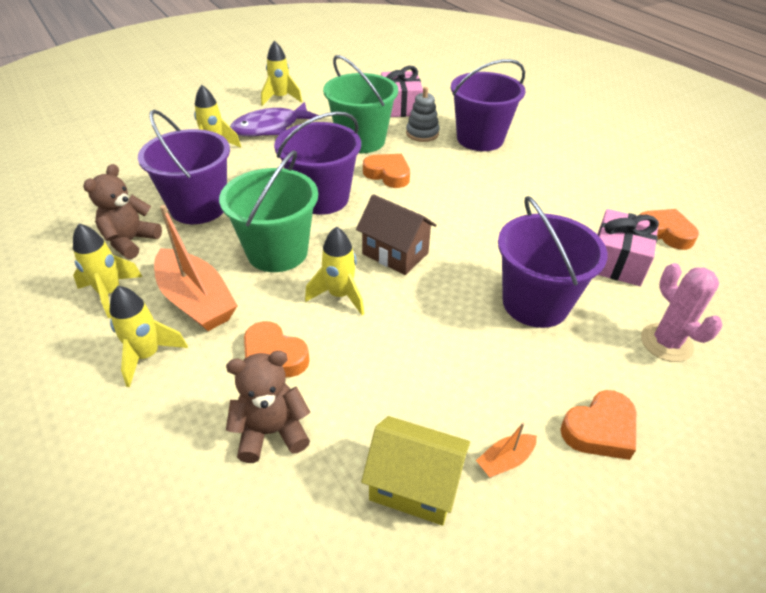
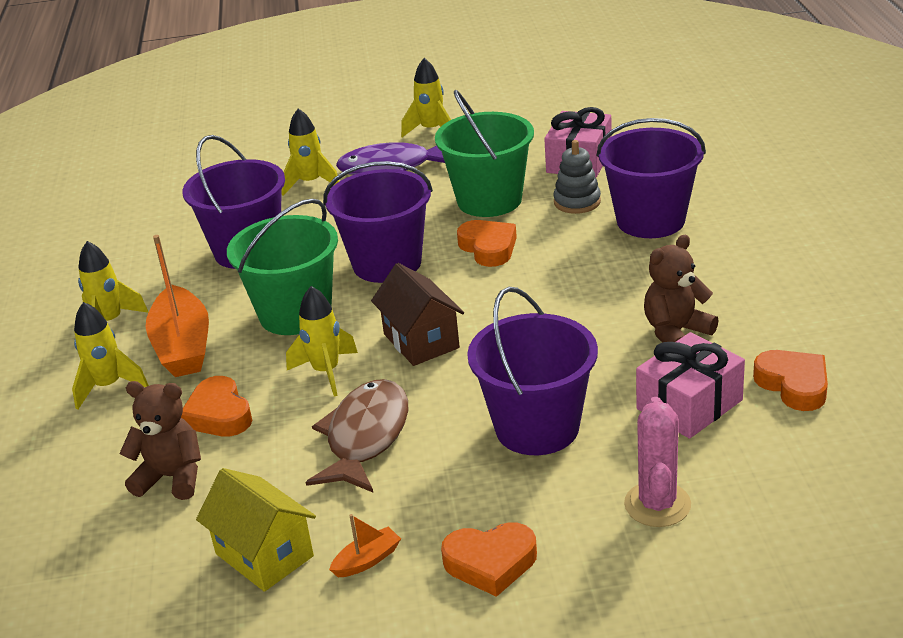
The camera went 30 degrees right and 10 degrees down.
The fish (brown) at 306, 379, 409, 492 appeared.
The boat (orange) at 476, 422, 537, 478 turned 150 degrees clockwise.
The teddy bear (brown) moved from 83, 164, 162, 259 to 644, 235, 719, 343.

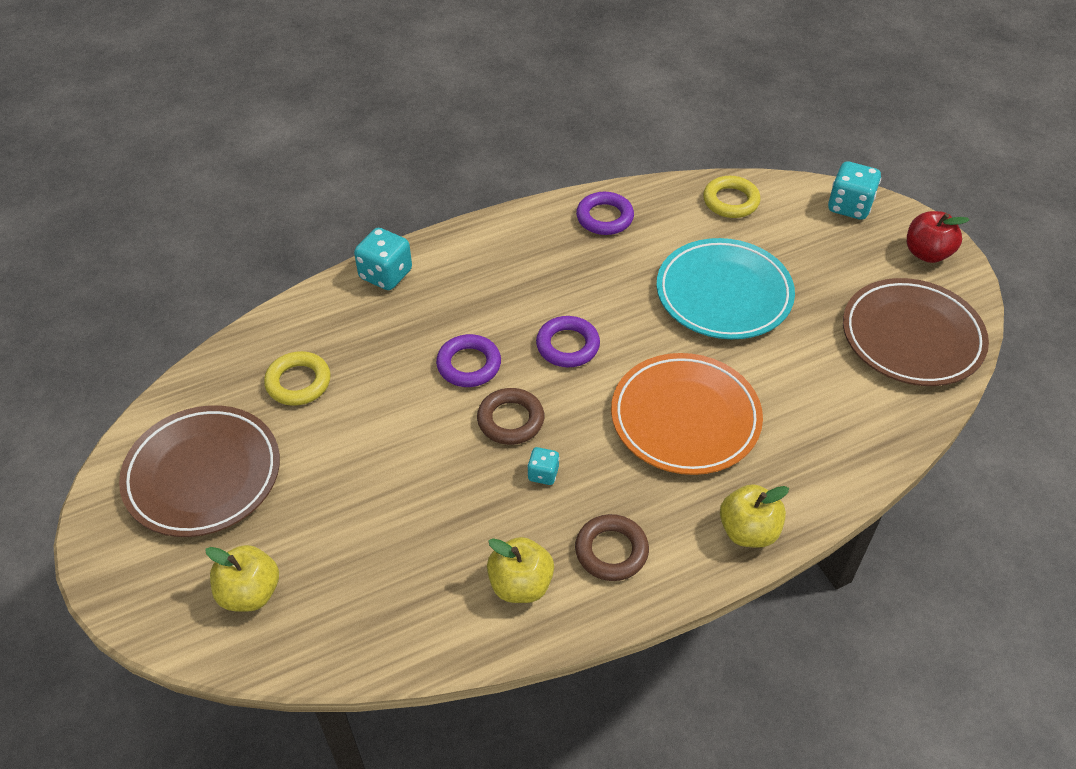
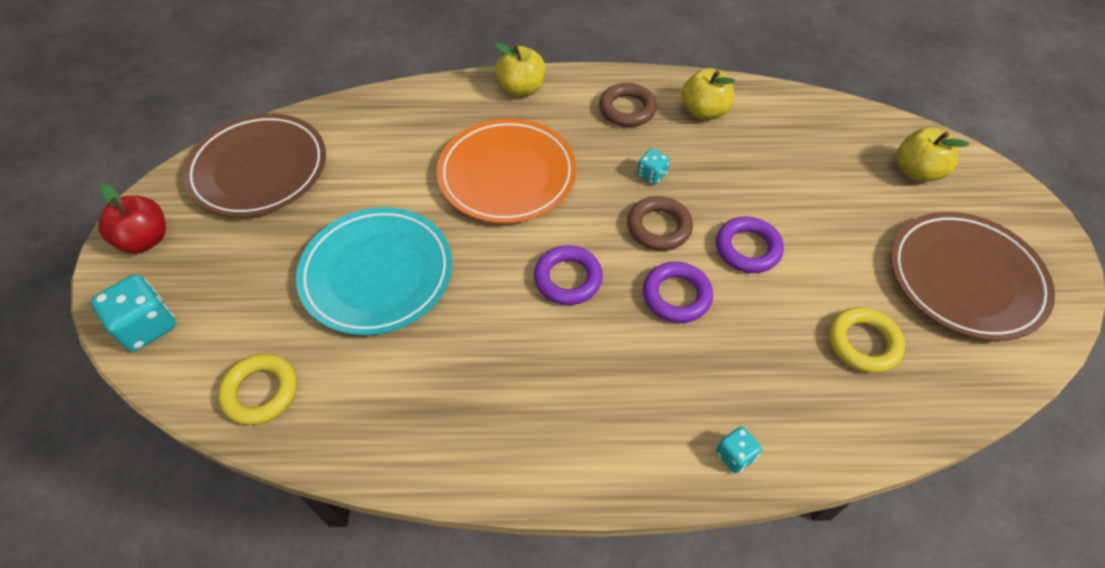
The camera went 155 degrees left and 5 degrees up.
The ring (purple) moved from 576, 192, 634, 235 to 716, 217, 784, 273.
The dice (turquoise) at 354, 228, 412, 290 changed to 0.55 times the size.

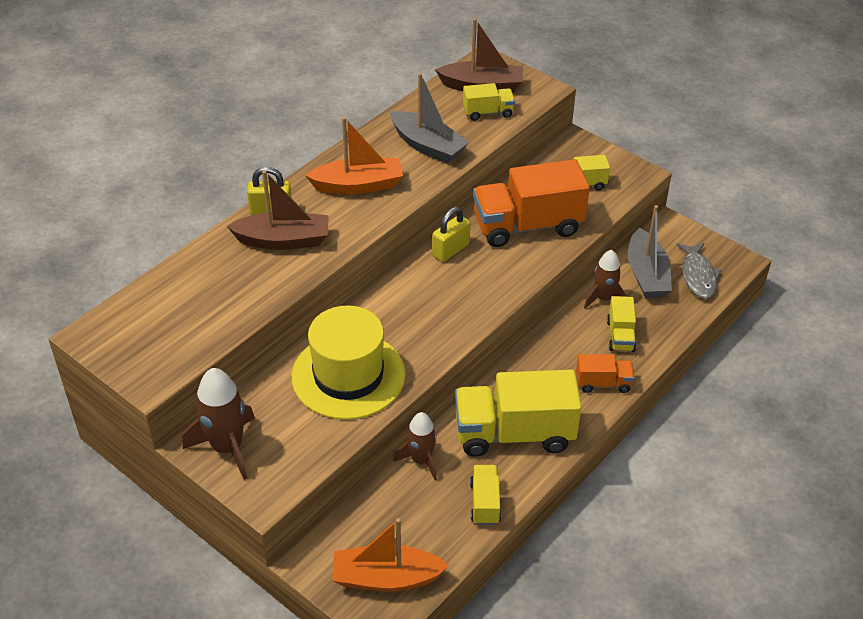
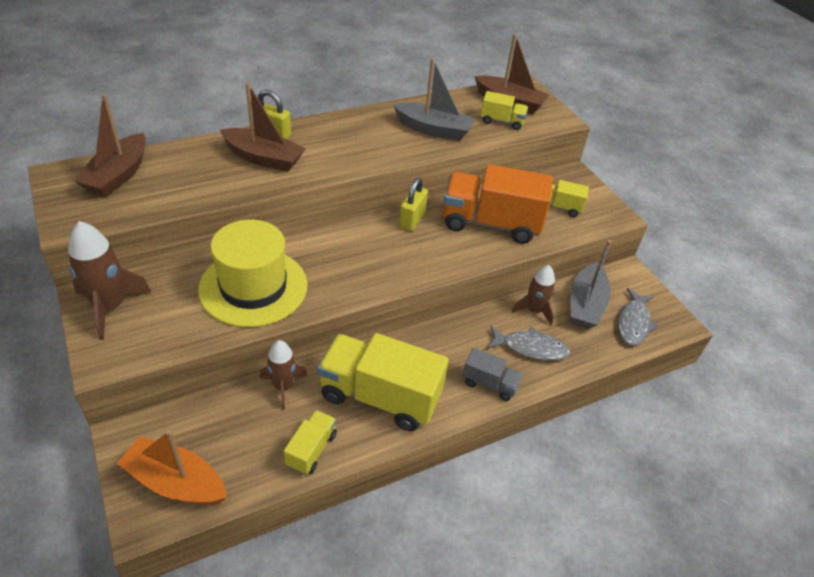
The camera went 20 degrees right and 0 degrees up.
The boat (brown) at 74, 94, 146, 197 appeared.
The boat (grey) at 390, 73, 469, 164 turned 45 degrees counterclockwise.
The padlock (yellow) at 432, 207, 470, 262 turned 45 degrees counterclockwise.
The truck (orange) at 576, 354, 635, 393 became the truck (grey) at 462, 348, 522, 401.
The truck (yellow) at 607, 296, 636, 352 was replaced by the fish (grey) at 487, 326, 571, 361.
The boat (orange) at 305, 117, 403, 194 disappeared.

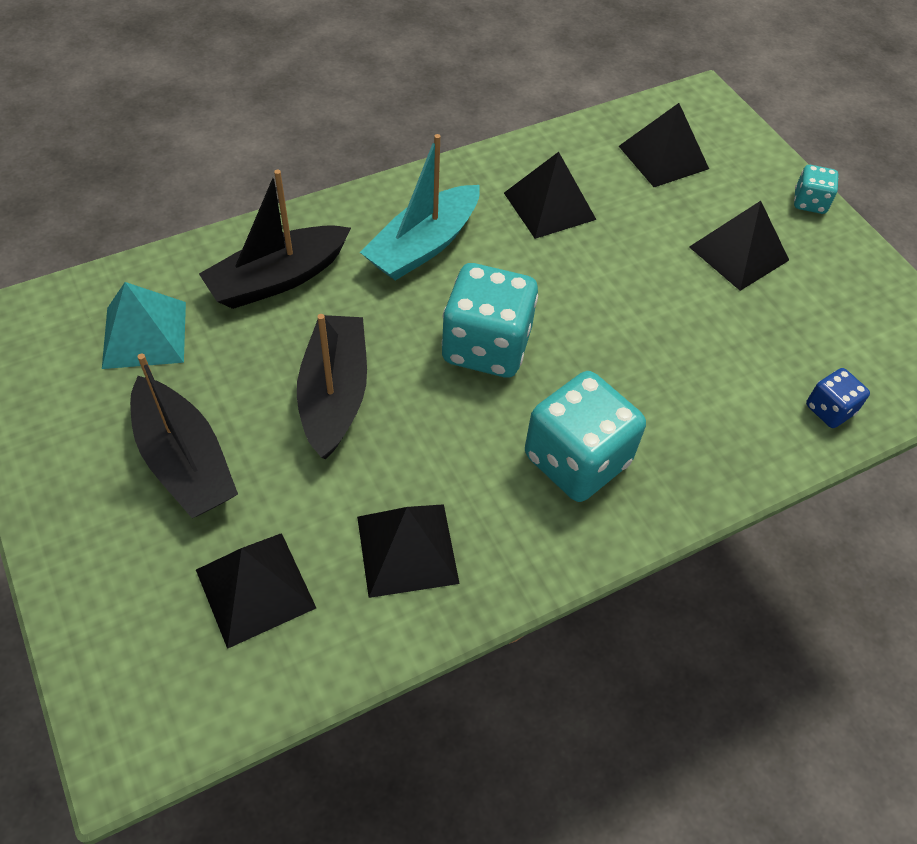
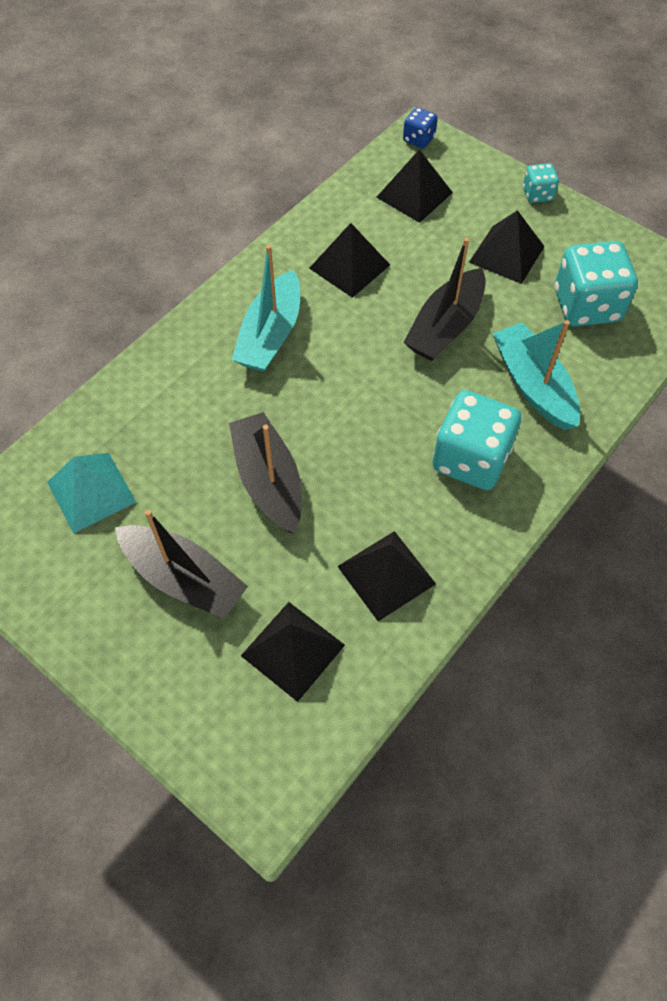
The camera went 20 degrees left and 5 degrees up.
The dice (blue) moved from 806, 368, 870, 428 to 403, 107, 438, 149.
The boat (black) moved from 199, 169, 351, 309 to 403, 238, 486, 361.
The boat (turquoise) at 492, 320, 580, 430 appeared.
The dice (turquoise) moved from 441, 263, 538, 378 to 555, 241, 638, 327.

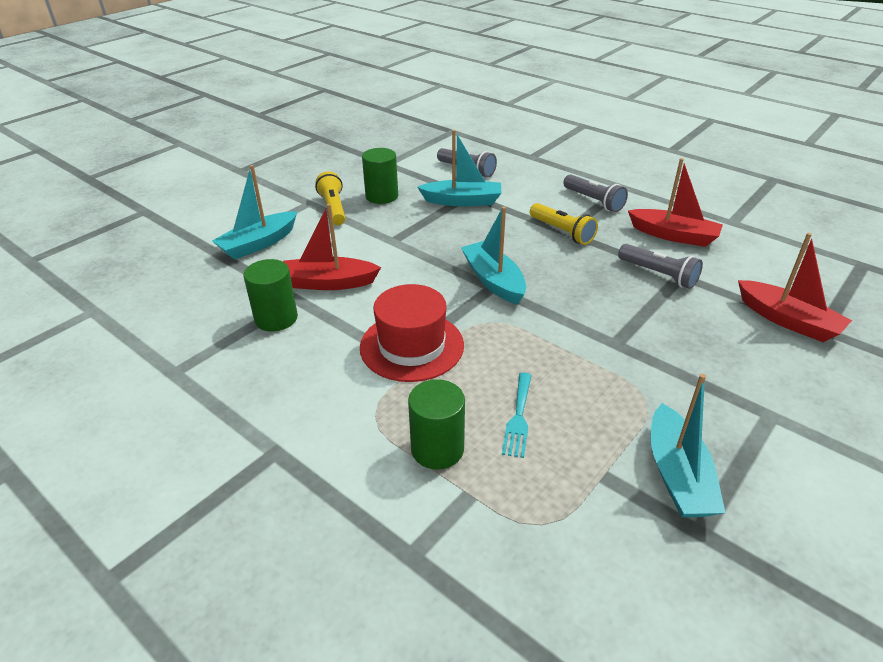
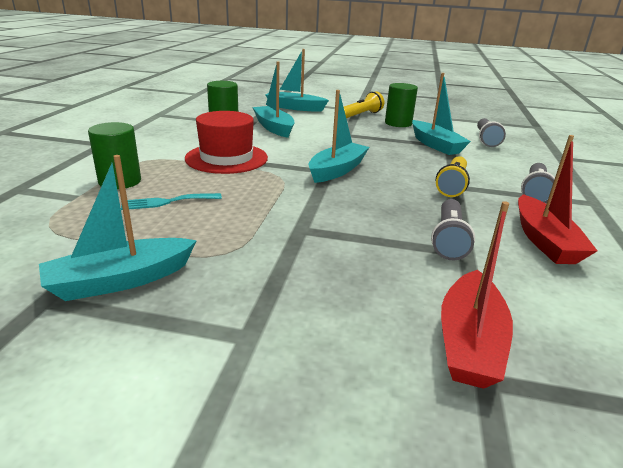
The camera went 60 degrees right and 10 degrees down.
The boat (red) at 283, 204, 381, 290 became the boat (turquoise) at 252, 61, 294, 138.

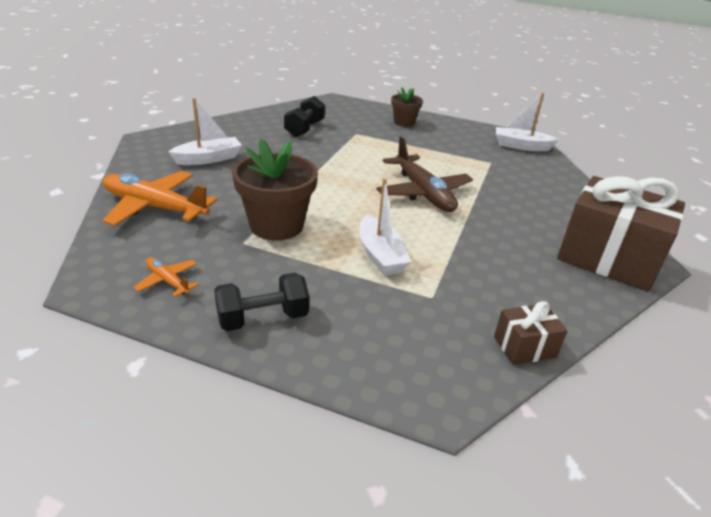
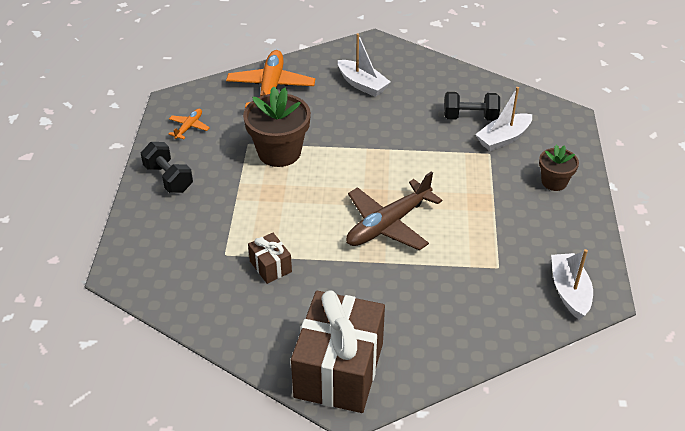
The camera went 75 degrees right and 10 degrees up.
The gift (brown) moved from 494, 301, 567, 365 to 248, 233, 292, 284.
The boat (white) moved from 359, 178, 411, 276 to 475, 87, 532, 151.

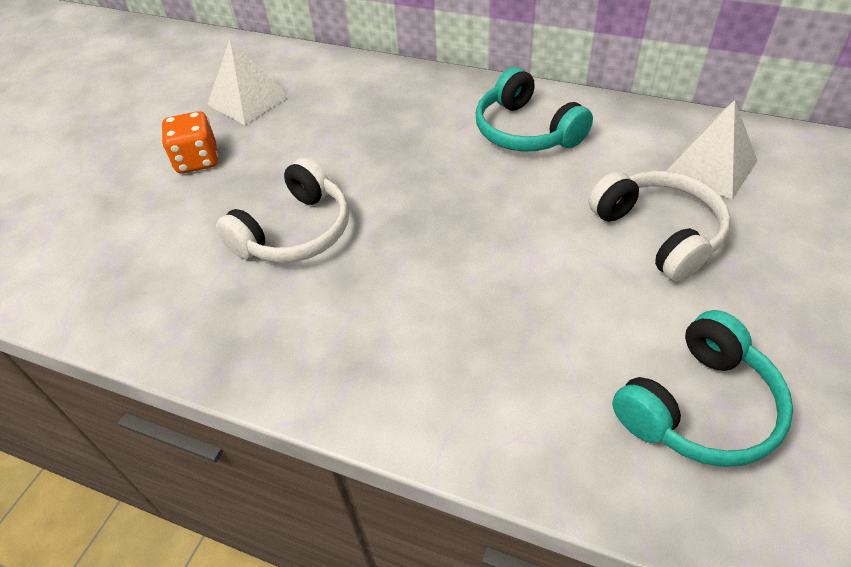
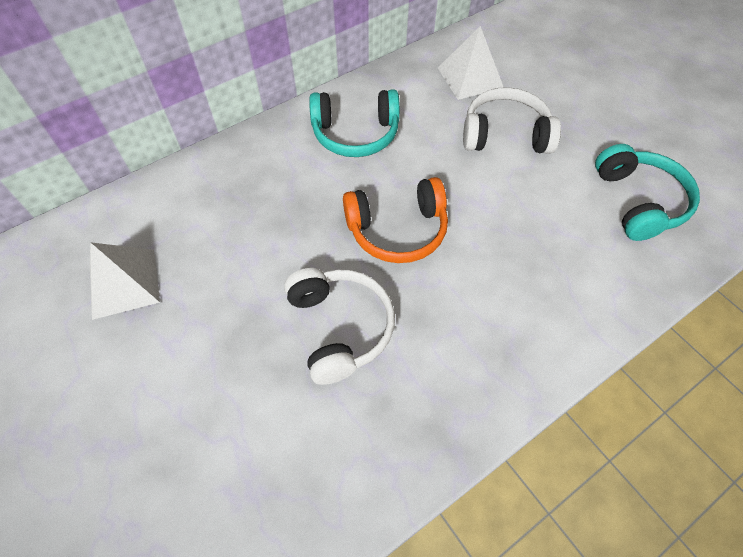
The camera went 60 degrees left and 10 degrees up.
The headphones (orange) at 343, 177, 448, 263 appeared.
The dice (orange) at 161, 111, 218, 173 disappeared.

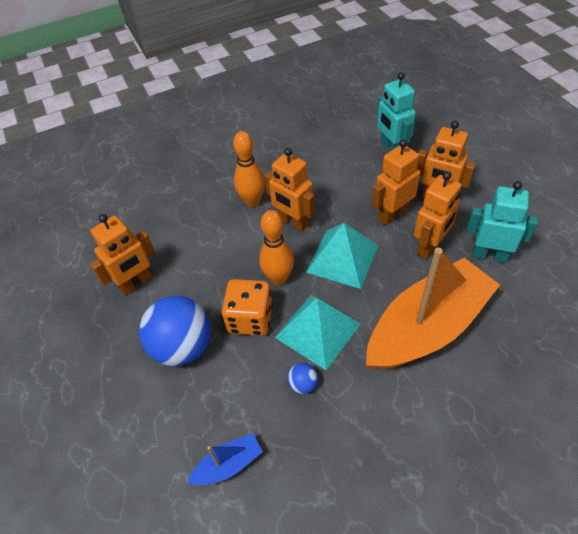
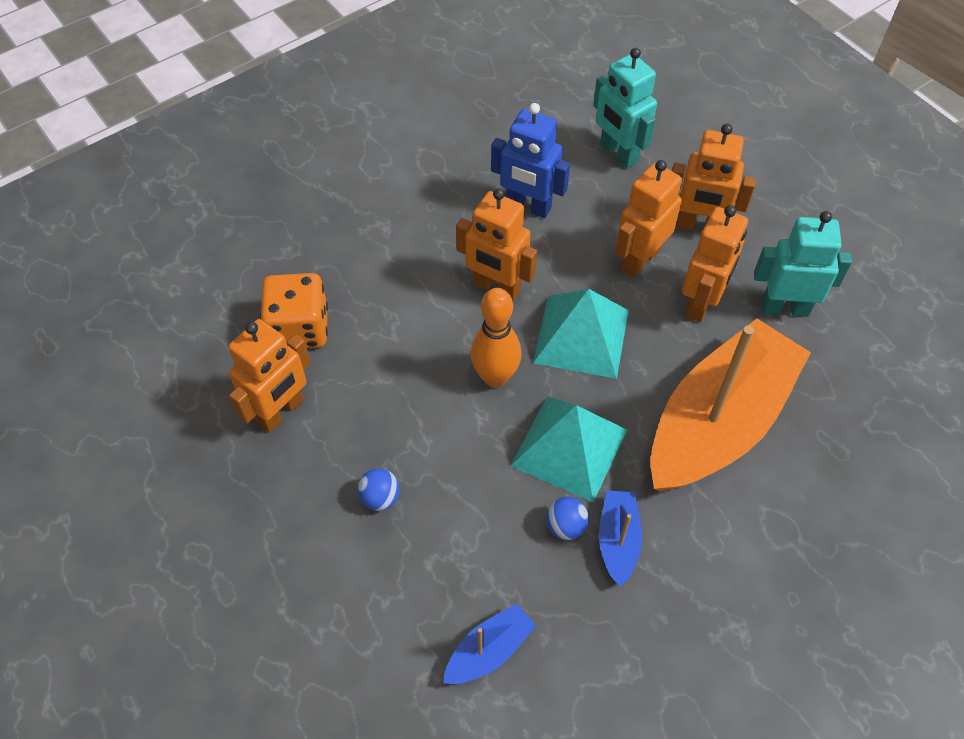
The camera went 15 degrees left and 5 degrees up.
The dice (orange) moved from 222, 279, 273, 336 to 260, 273, 328, 348.
The ball (blue) at 139, 296, 211, 366 changed to 0.42 times the size.
The robot (blue) at 491, 103, 570, 218 appeared.
The boat (blue) at 599, 490, 642, 587 appeared.
The bowling pin (orange) at 233, 131, 265, 207 disappeared.

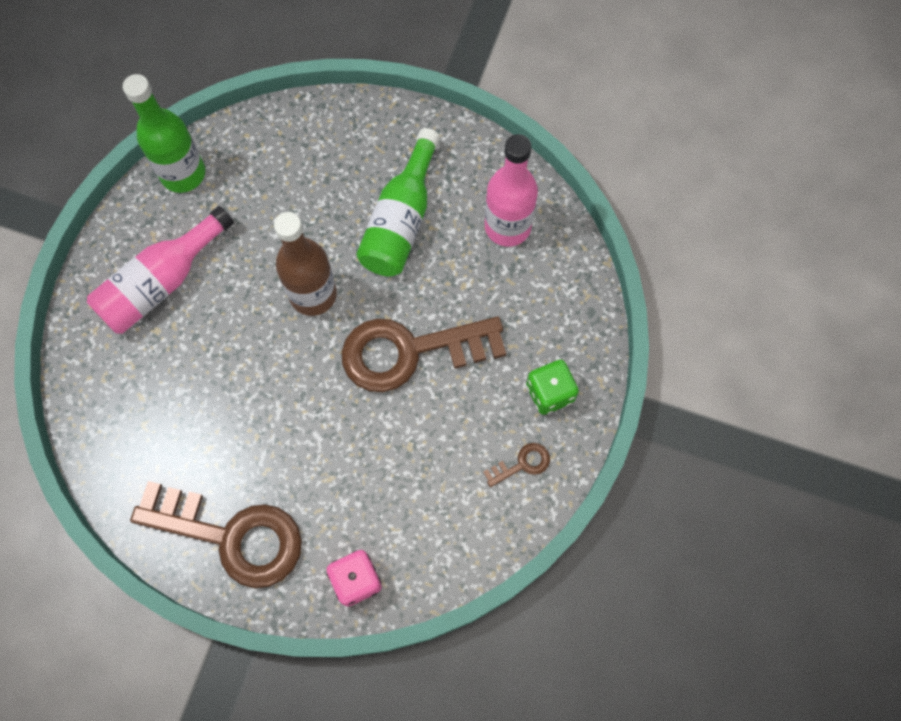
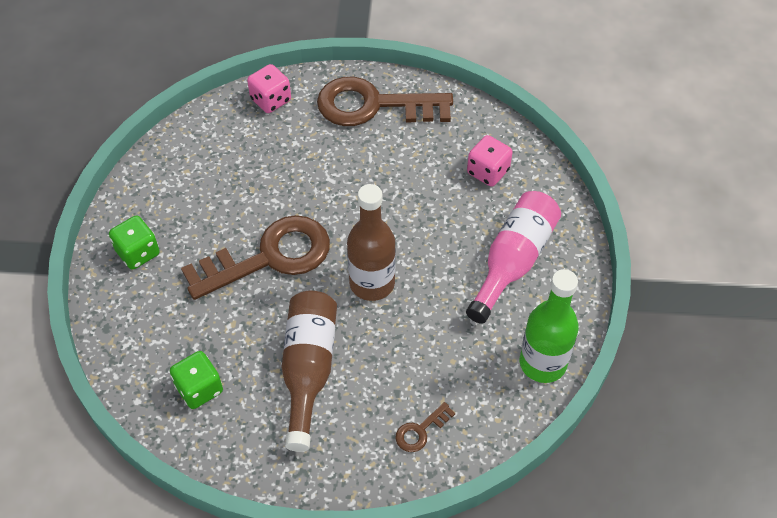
The camera went 165 degrees right and 15 degrees down.
The bottle (pink) at 485, 134, 538, 247 was replaced by the dice (green) at 170, 351, 223, 409.
The bottle (green) at 356, 128, 440, 276 became the bottle (brown) at 282, 291, 337, 452.
The key (brown) moved from 483, 443, 550, 487 to 395, 402, 455, 452.
The dice (pink) at 467, 135, 513, 187 appeared.

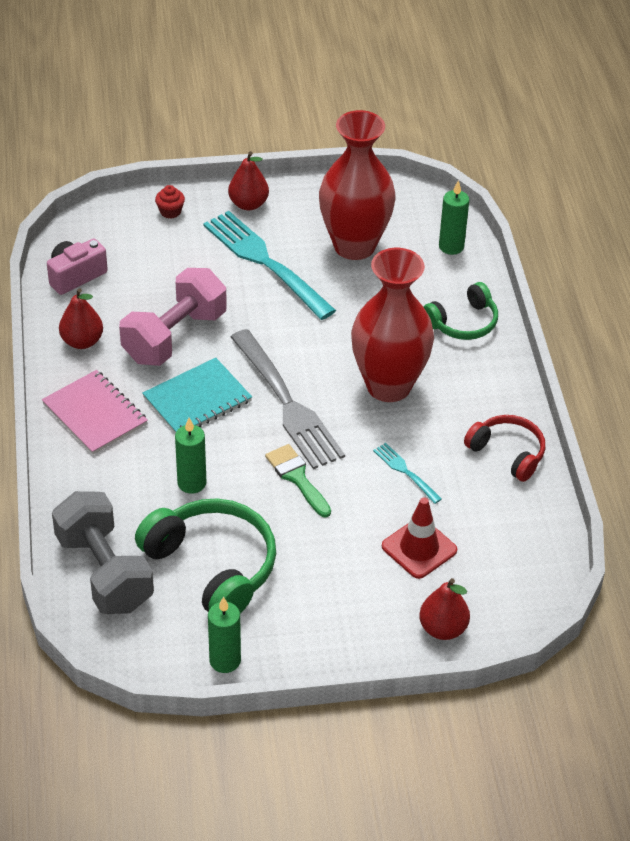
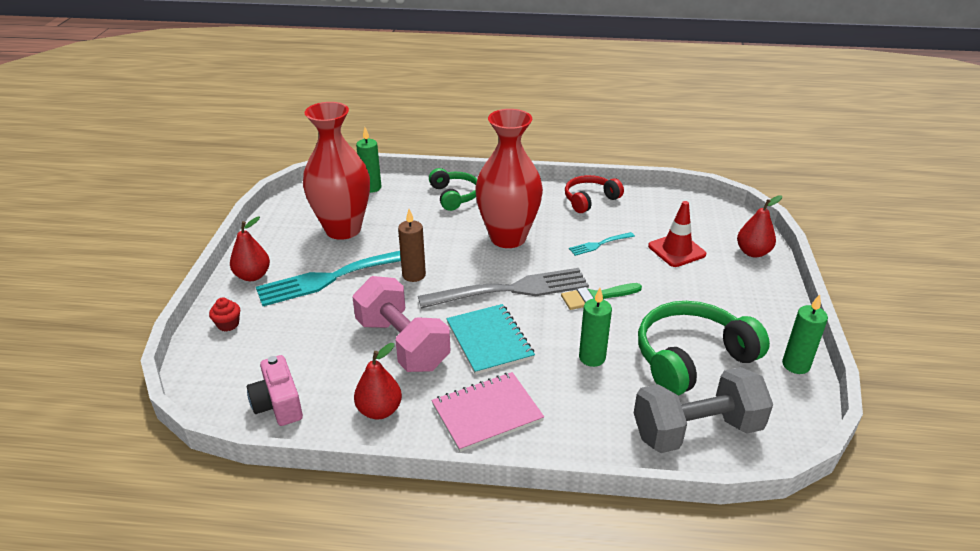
The camera went 75 degrees left and 10 degrees down.
The candle (brown) at 398, 209, 426, 282 appeared.

